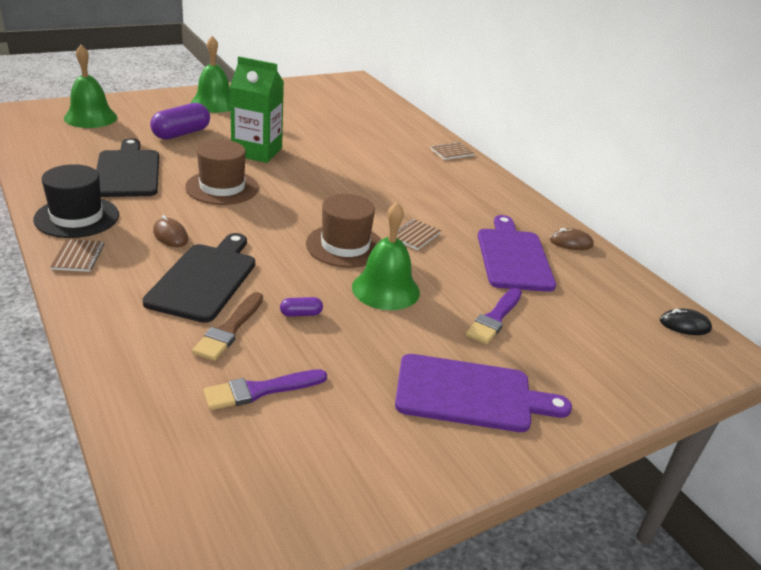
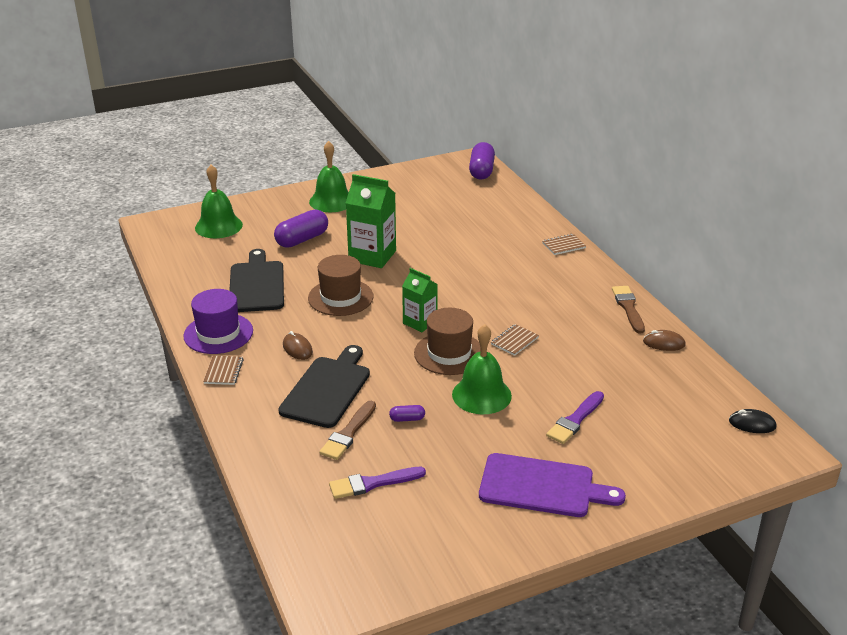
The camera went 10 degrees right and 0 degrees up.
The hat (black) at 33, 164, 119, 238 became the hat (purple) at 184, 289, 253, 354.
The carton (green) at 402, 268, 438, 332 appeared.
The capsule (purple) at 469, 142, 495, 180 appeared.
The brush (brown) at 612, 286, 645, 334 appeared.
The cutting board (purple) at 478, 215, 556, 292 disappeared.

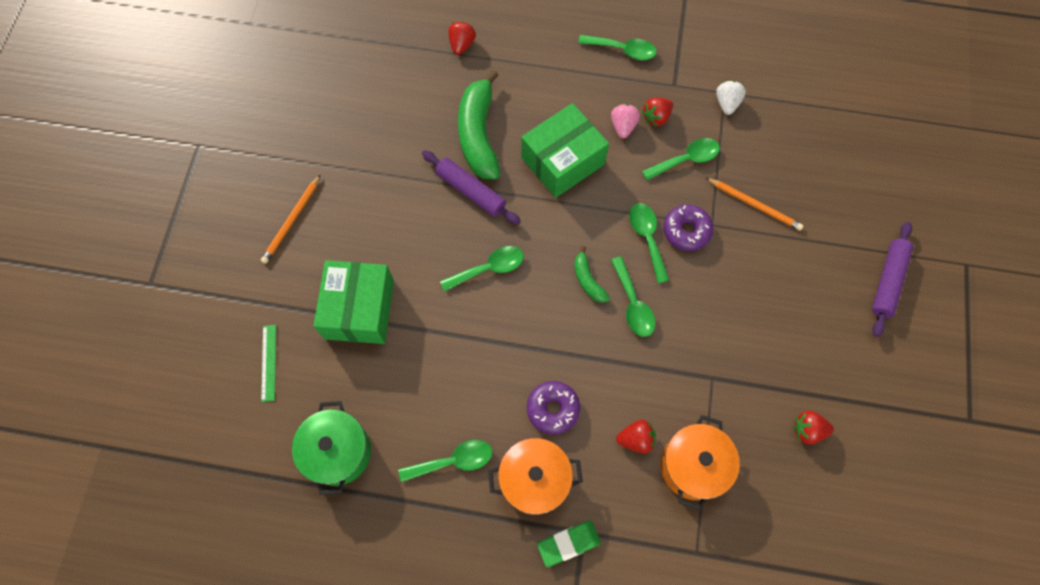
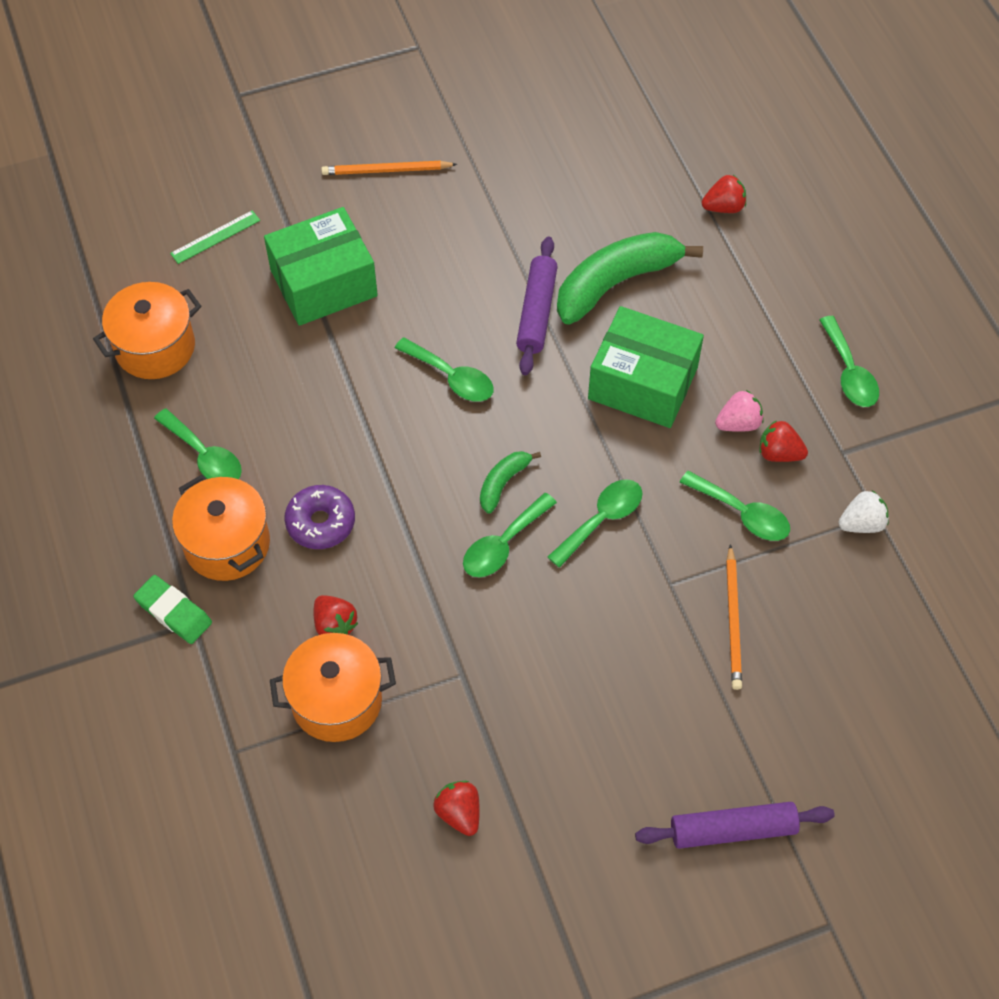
The camera went 60 degrees right and 10 degrees down.
The pot (green) at 292, 401, 371, 495 became the pot (orange) at 93, 282, 201, 379.
The donut (purple) at 663, 204, 714, 251 disappeared.

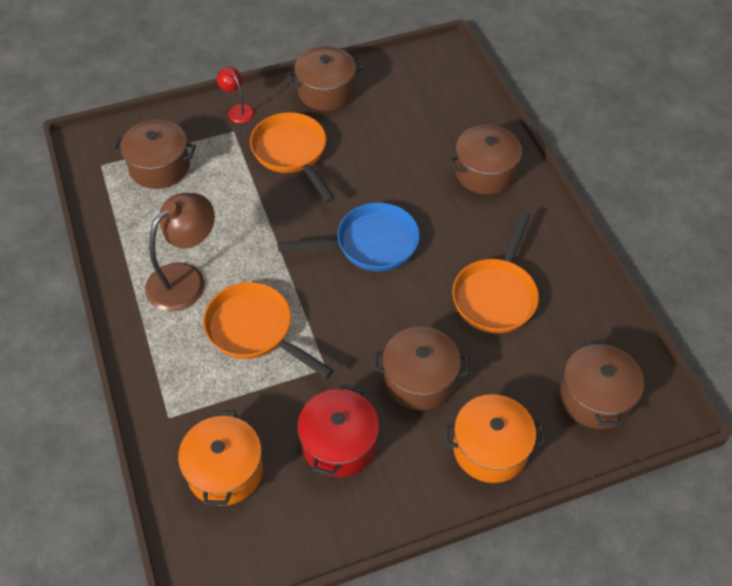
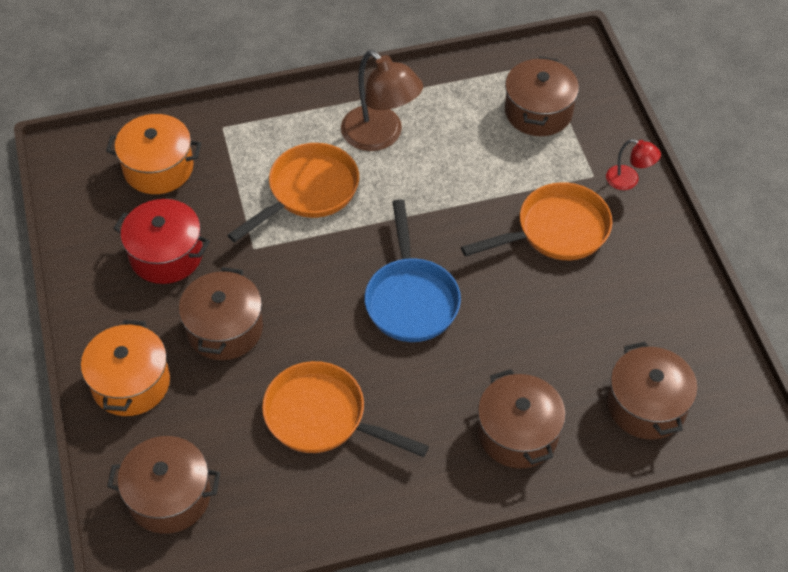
The camera went 95 degrees right and 0 degrees up.
The lamp (red) at 217, 67, 255, 123 turned 60 degrees clockwise.
The pot (brown) moved from 287, 46, 364, 111 to 608, 342, 698, 440.

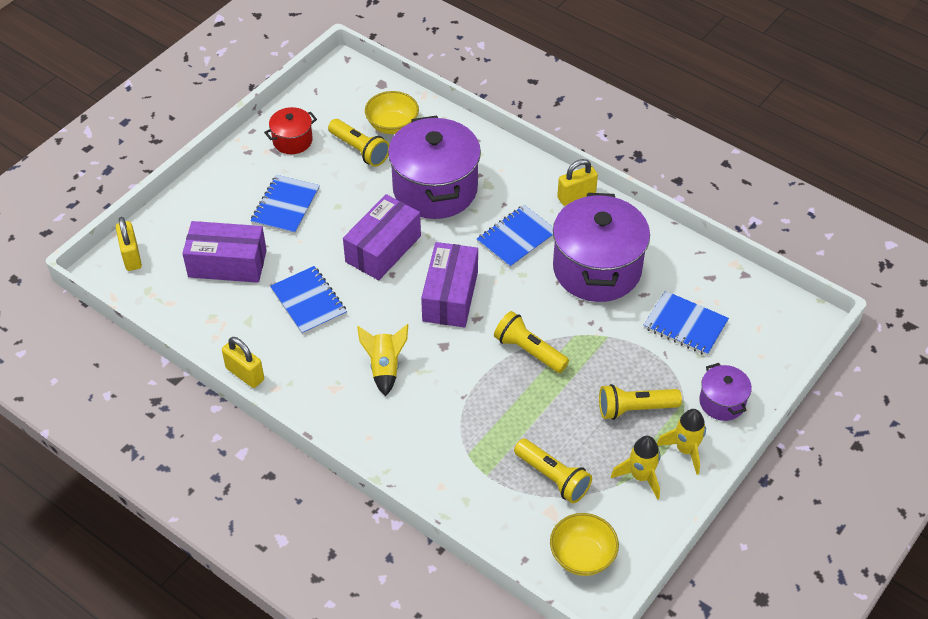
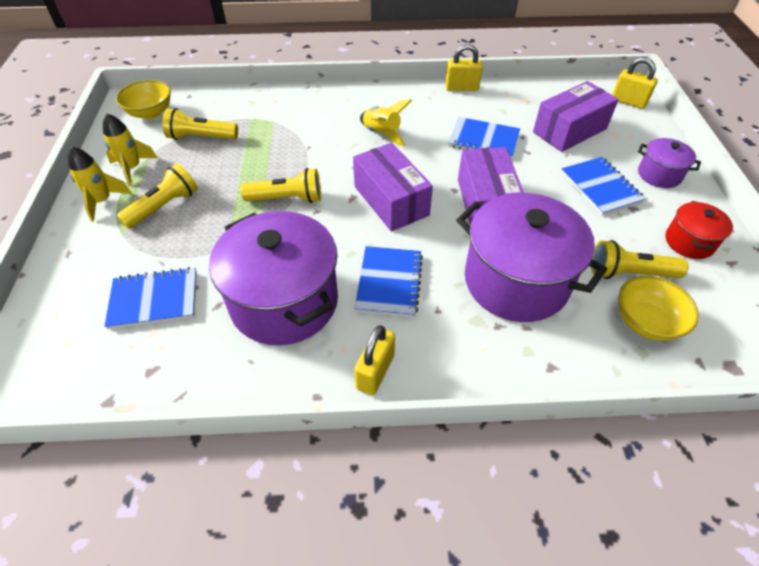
The camera went 140 degrees right and 0 degrees up.
The pot (purple) moved from 699, 363, 752, 421 to 638, 138, 701, 188.

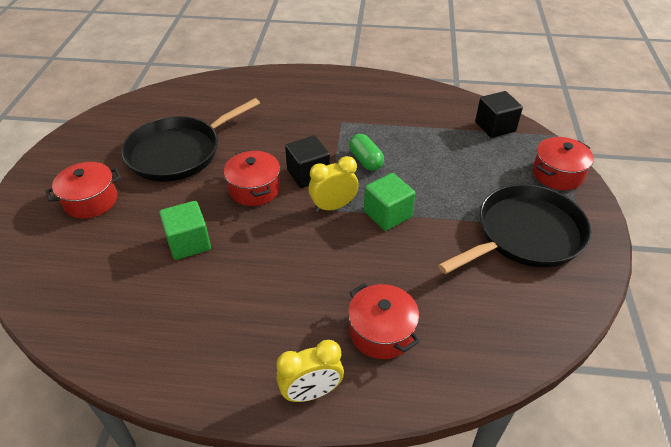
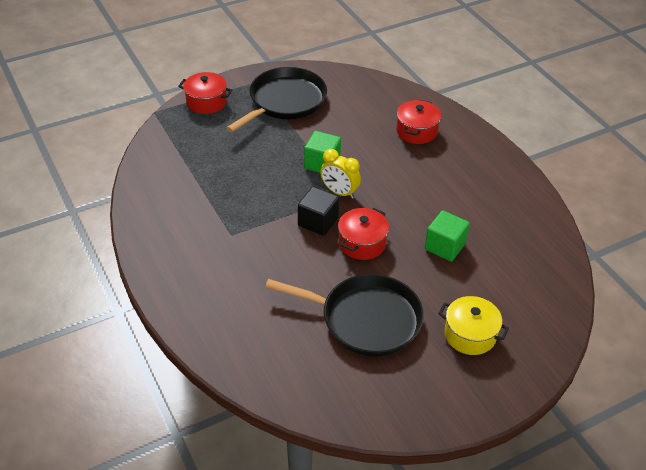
The camera went 125 degrees left and 0 degrees up.
The pan (black) at 438, 184, 591, 274 turned 105 degrees clockwise.
The pot (red) at 46, 162, 121, 219 became the pot (yellow) at 438, 296, 509, 355.
The clock (yellow) at 276, 340, 344, 402 disappeared.
The capsule (green) at 349, 134, 384, 171 disappeared.
The cube (black) at 475, 91, 523, 138 disappeared.

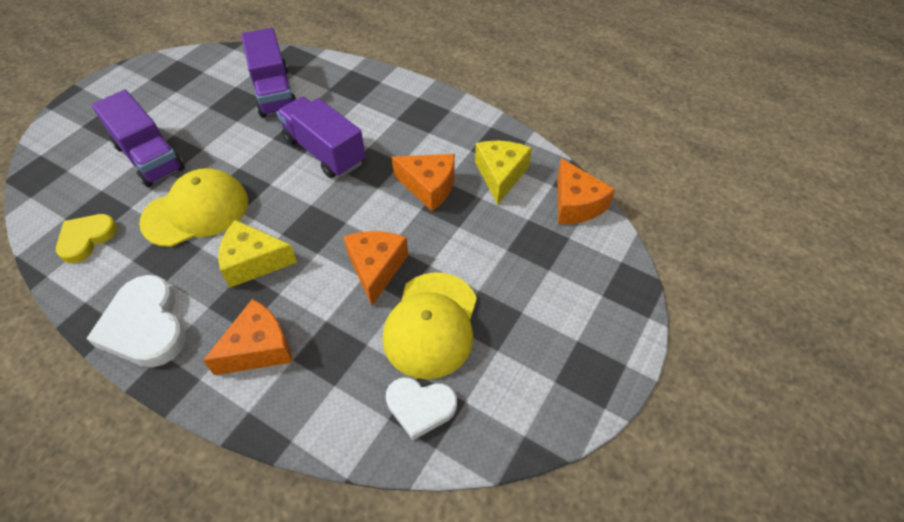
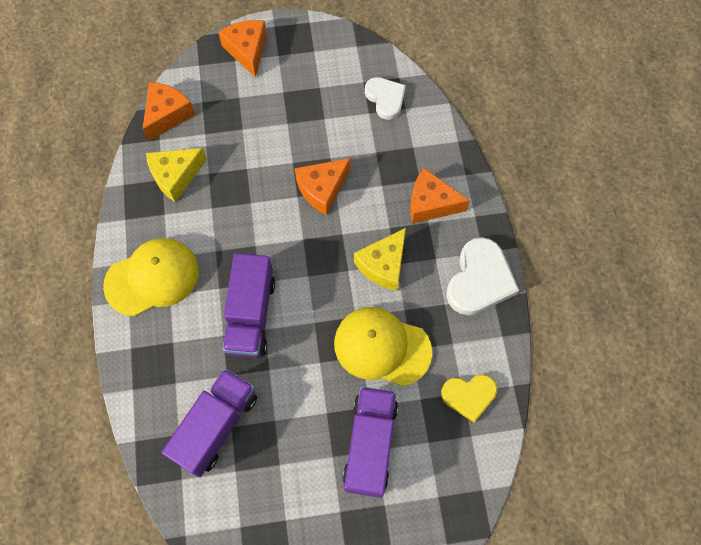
The camera went 130 degrees left and 15 degrees up.
The cap (yellow) moved from 382, 272, 477, 379 to 103, 238, 199, 317.
The cheese (orange) moved from 392, 154, 455, 211 to 218, 20, 267, 77.
The cheese (yellow) at 218, 220, 297, 288 turned 75 degrees clockwise.

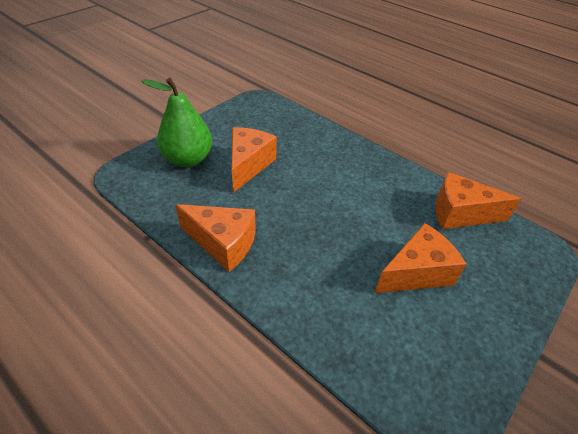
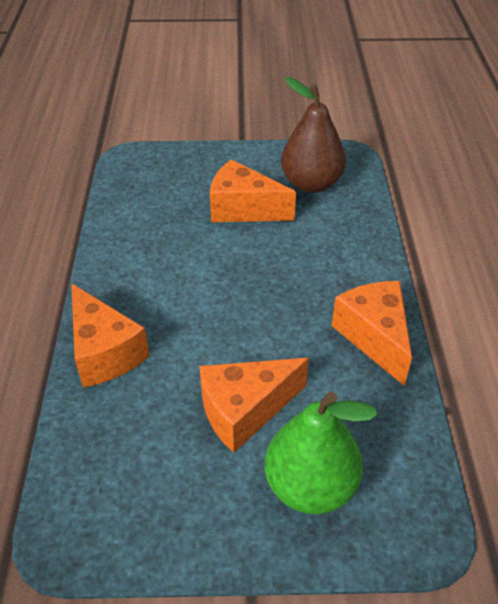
The camera went 130 degrees left and 0 degrees up.
The cheese (orange) moved from 435, 172, 521, 229 to 71, 283, 149, 387.
The pear (brown) at 281, 77, 346, 193 appeared.

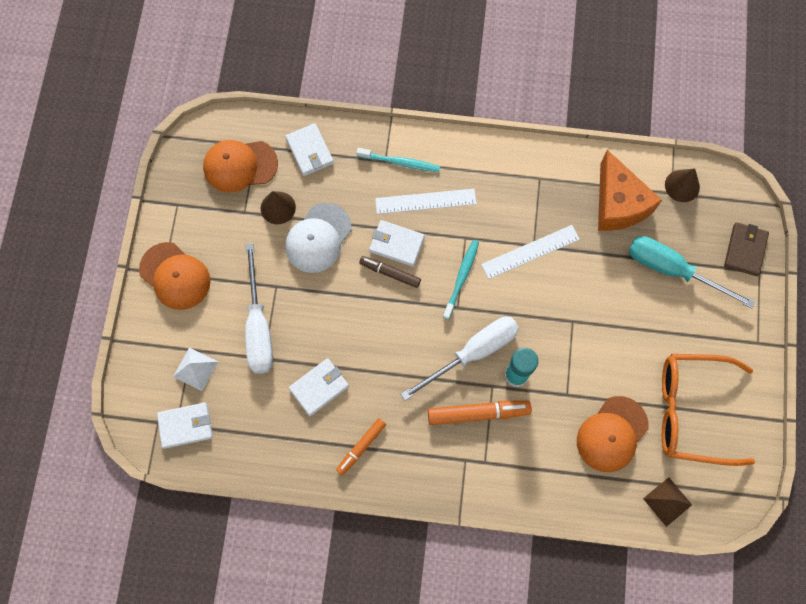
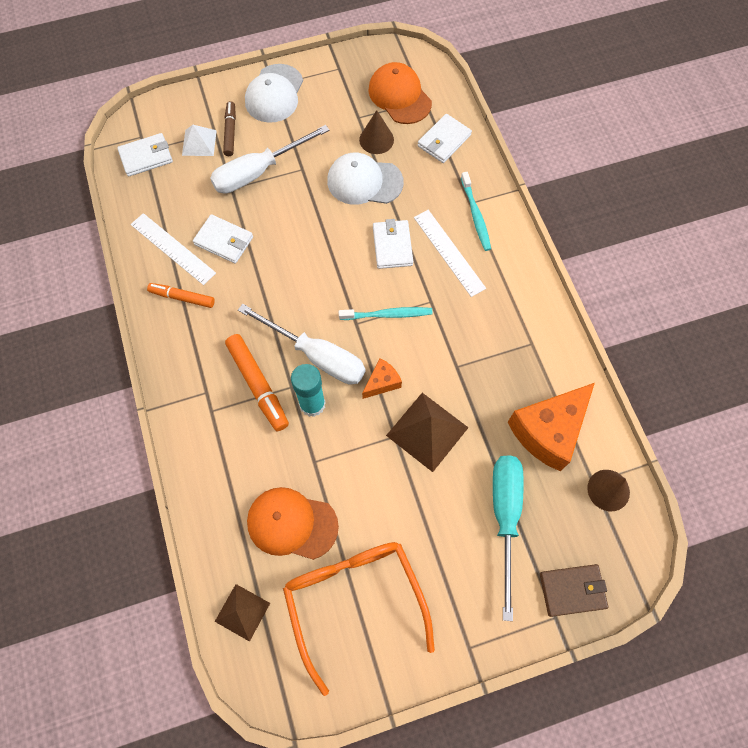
The camera went 65 degrees right and 5 degrees down.
The wallet (white) at 157, 402, 213, 449 turned 75 degrees counterclockwise.
The ruler (white) moved from 481, 225, 580, 279 to 130, 213, 216, 285.
The marker (brown) moved from 359, 256, 421, 288 to 223, 101, 236, 156.
The cap (orange) at 139, 242, 211, 310 became the cap (white) at 245, 64, 303, 123.
The cheese (orange) at 362, 358, 402, 399 appeared.
The pyramid (brown) at 386, 393, 469, 472 appeared.

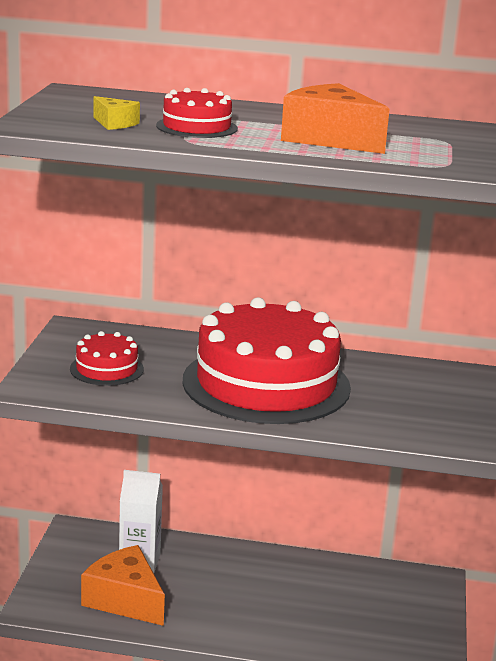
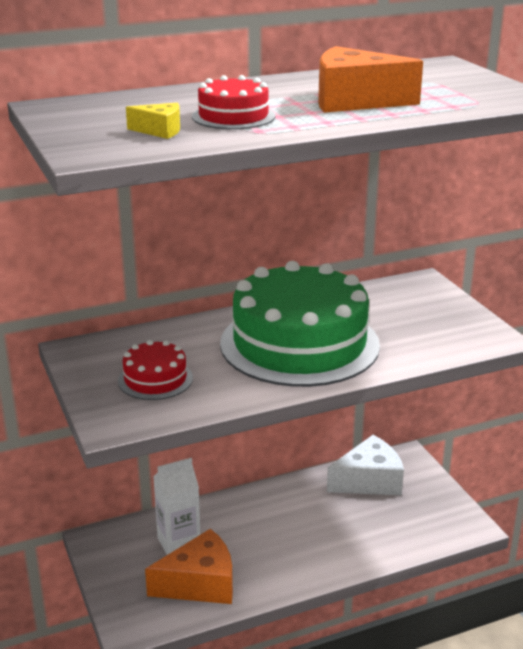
The camera went 30 degrees left and 5 degrees up.
The cheese (orange) at 81, 545, 165, 626 turned 150 degrees clockwise.
The cake (red) at 183, 297, 351, 424 became the cake (green) at 220, 261, 380, 387.
The cheese (white) at 327, 435, 404, 495 appeared.

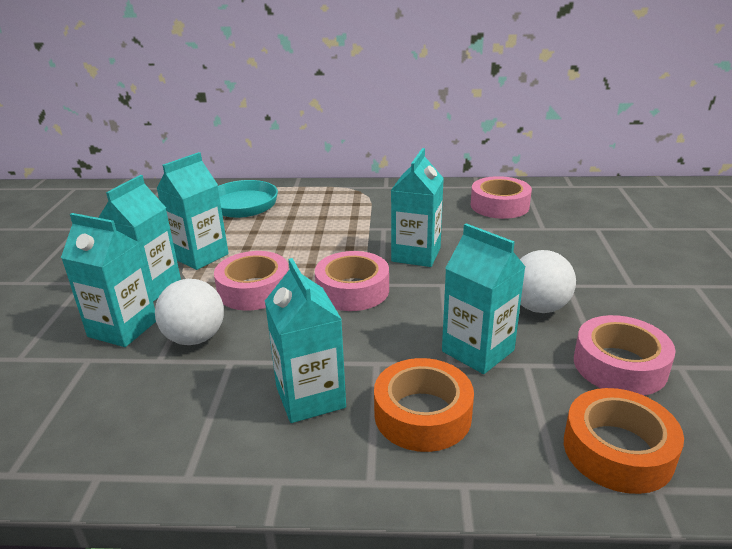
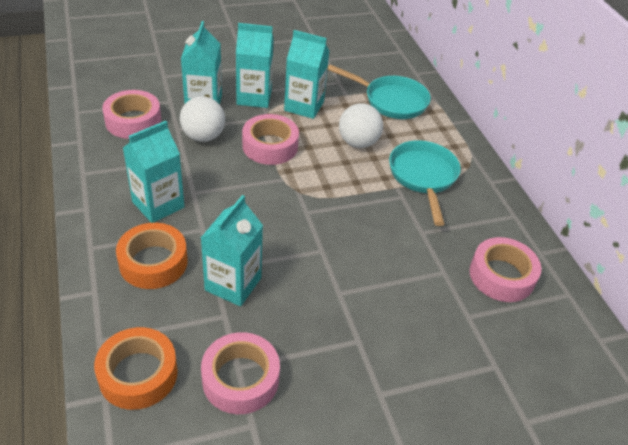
The camera went 65 degrees right and 15 degrees up.
The tape (pink) moved from 315, 251, 389, 311 to 102, 90, 161, 139.
The ball (white) moved from 520, 250, 576, 313 to 339, 103, 383, 148.
The pan (turquoise) at 389, 140, 461, 226 appeared.
The carton (turquoise) at 391, 148, 444, 267 disappeared.

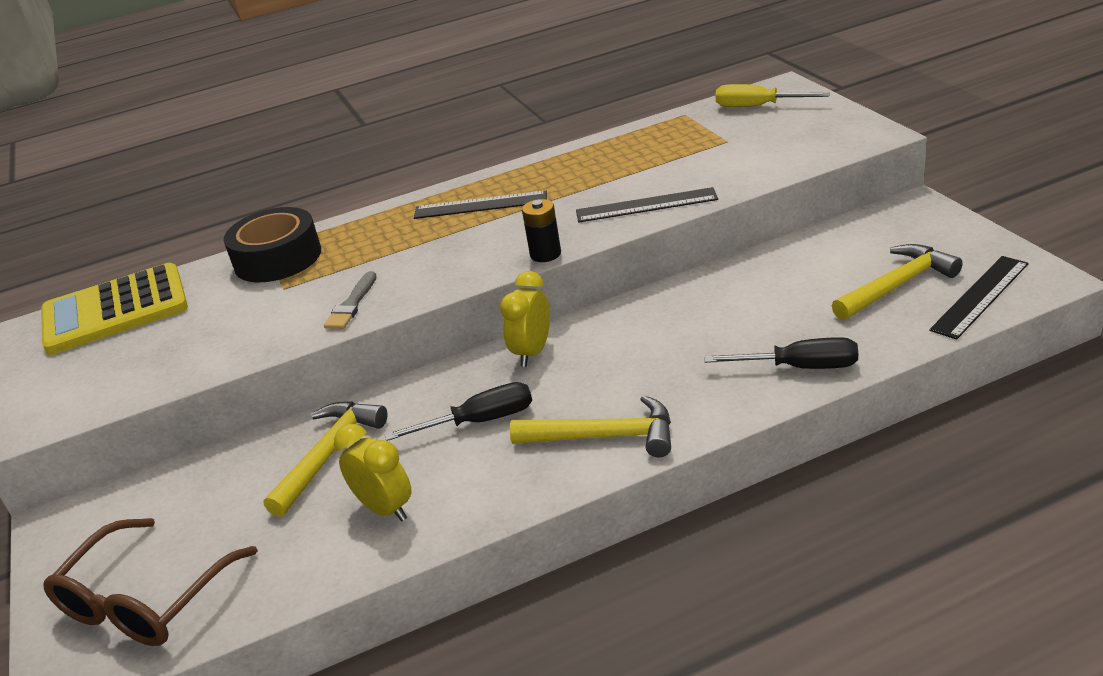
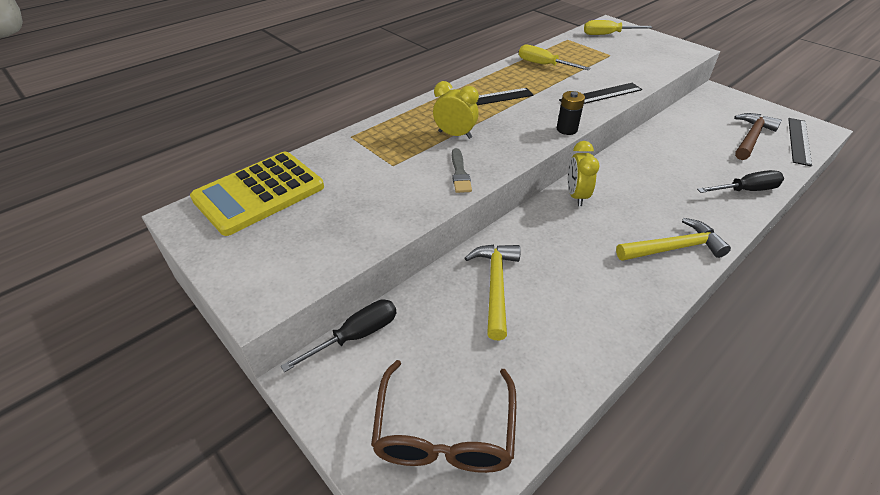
The camera went 25 degrees left and 10 degrees up.
The screwdriver (black) moved from 384, 382, 532, 441 to 281, 300, 397, 372.
The clock (yellow) moved from 334, 424, 411, 522 to 433, 81, 479, 139.
The screwdriver (yellow) at 519, 45, 590, 70 appeared.
The hammer (yellow) at 832, 244, 963, 320 became the hammer (brown) at 734, 113, 782, 160.
The tape (black) at 223, 207, 321, 282 disappeared.

